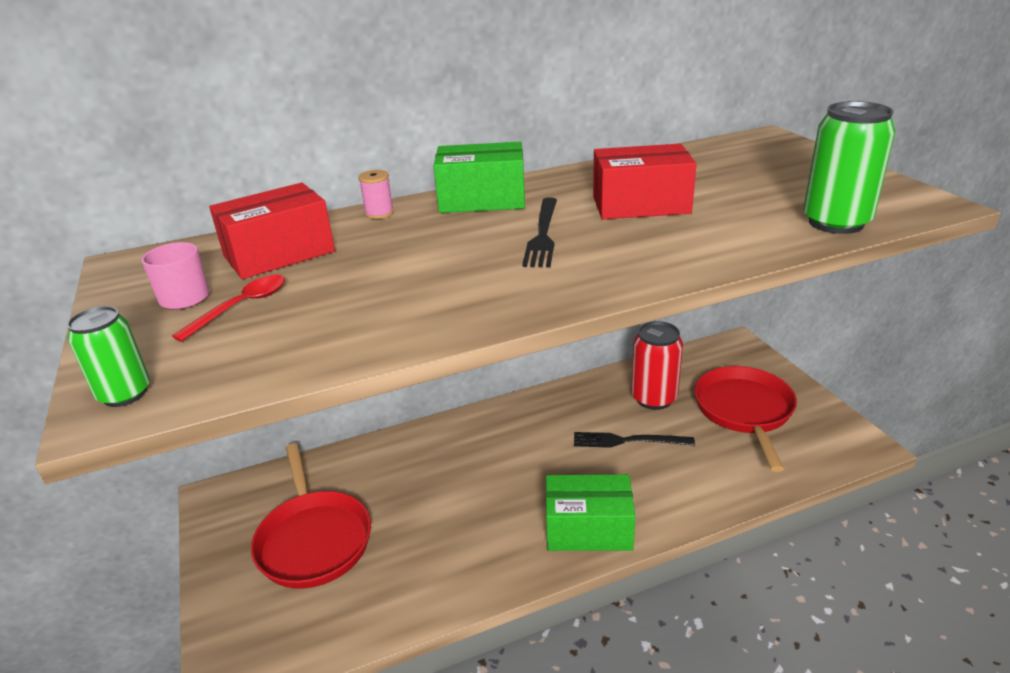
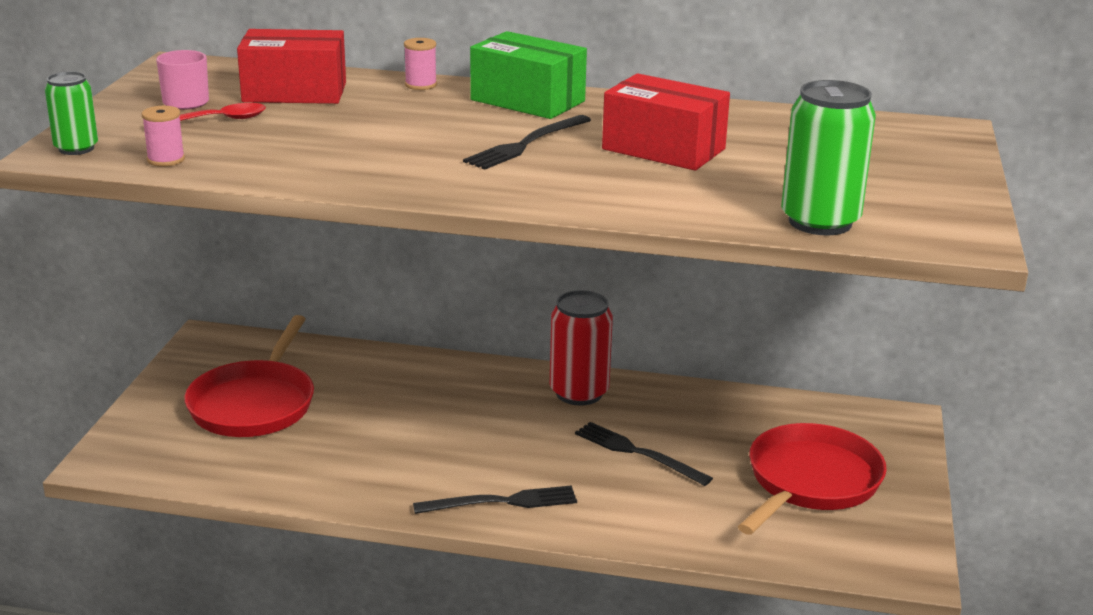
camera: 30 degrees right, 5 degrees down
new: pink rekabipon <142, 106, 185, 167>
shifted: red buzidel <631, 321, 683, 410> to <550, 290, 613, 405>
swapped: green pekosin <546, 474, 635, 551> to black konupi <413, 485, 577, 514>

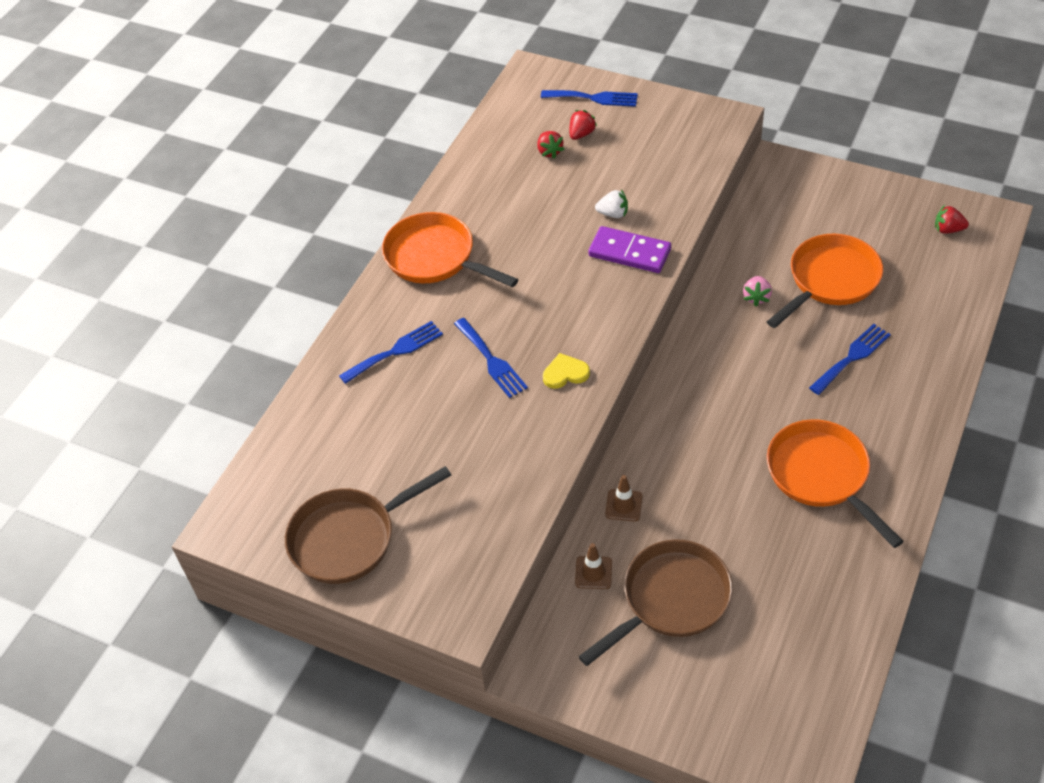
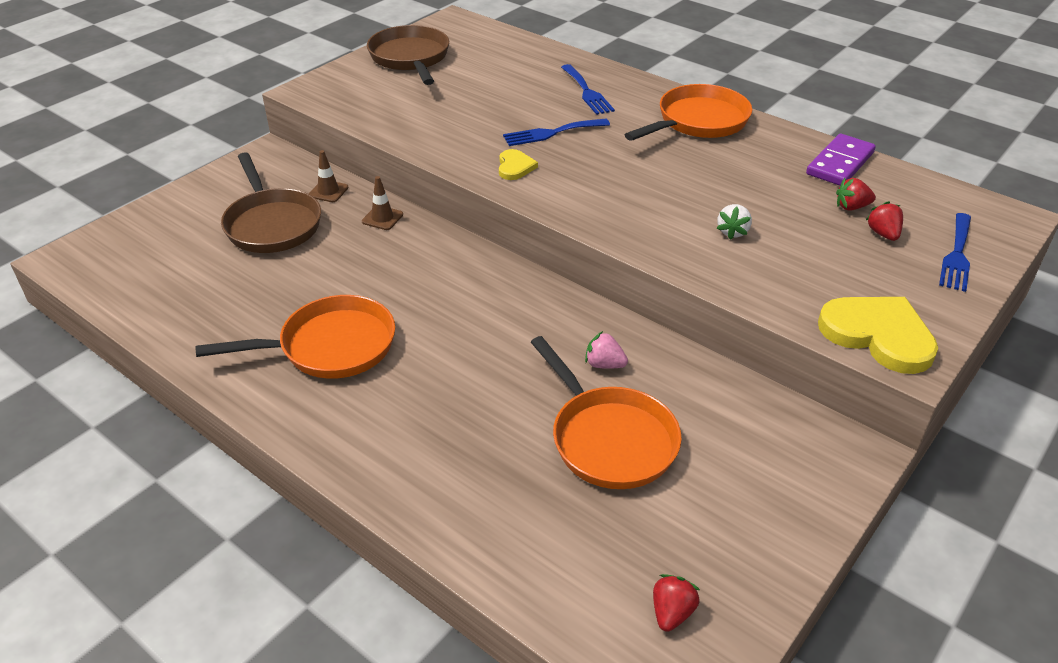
camera: 100 degrees right, 10 degrees down
gone: blue konupi <809, 324, 891, 395>
new: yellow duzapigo <818, 297, 938, 374>
shifted: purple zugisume <588, 226, 671, 273> to <806, 134, 876, 186>
rotated: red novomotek <569, 110, 597, 140> = <866, 201, 903, 241> 150 degrees counterclockwise

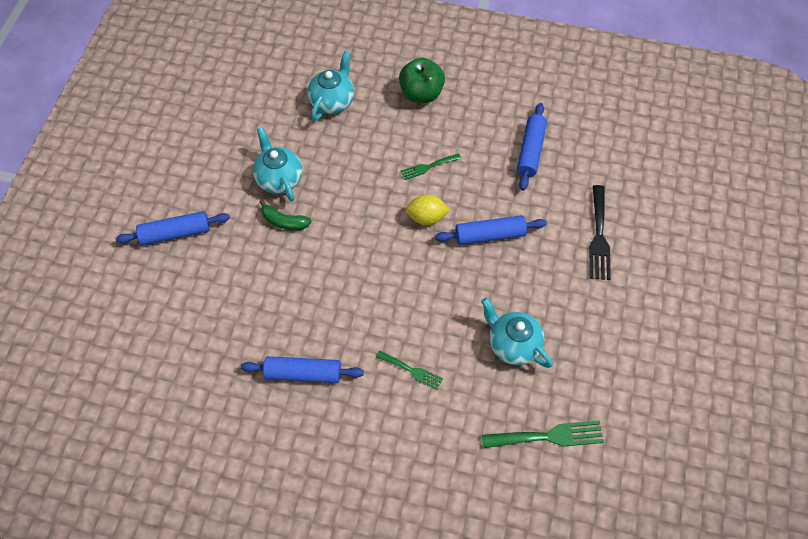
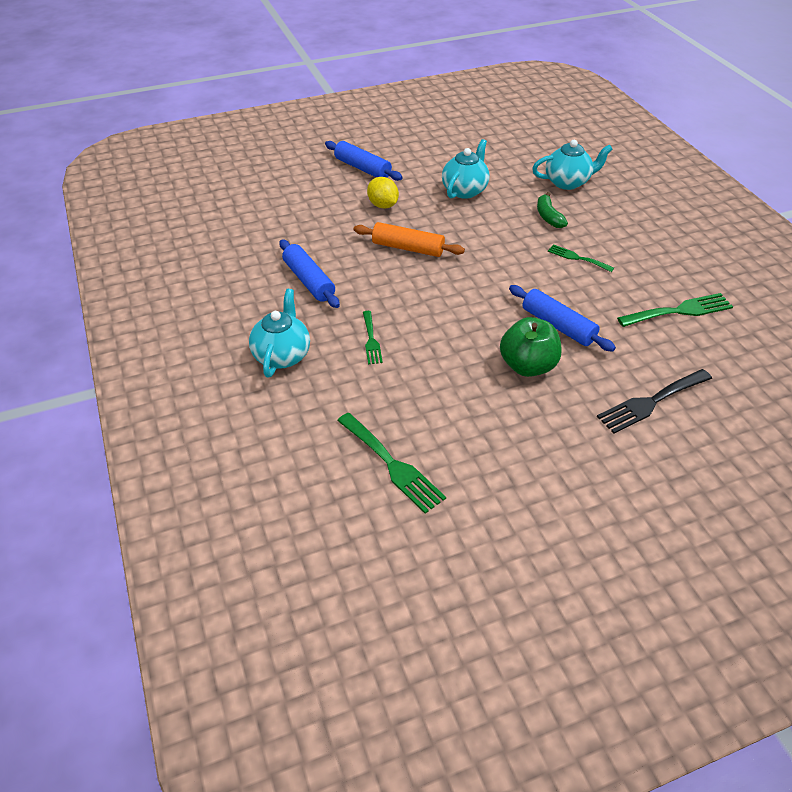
camera: 55 degrees right, 15 degrees down
new: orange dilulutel <354, 222, 465, 257>
shifted: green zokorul <260, 200, 311, 230> to <537, 192, 568, 228>; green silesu <399, 58, 445, 103> to <500, 317, 562, 377>; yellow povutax <406, 194, 450, 225> to <367, 177, 399, 209>; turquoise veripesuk <481, 298, 553, 368> to <249, 289, 310, 377>
swapped: blue dilulutel <517, 103, 547, 190> to green konupi <617, 293, 733, 327>

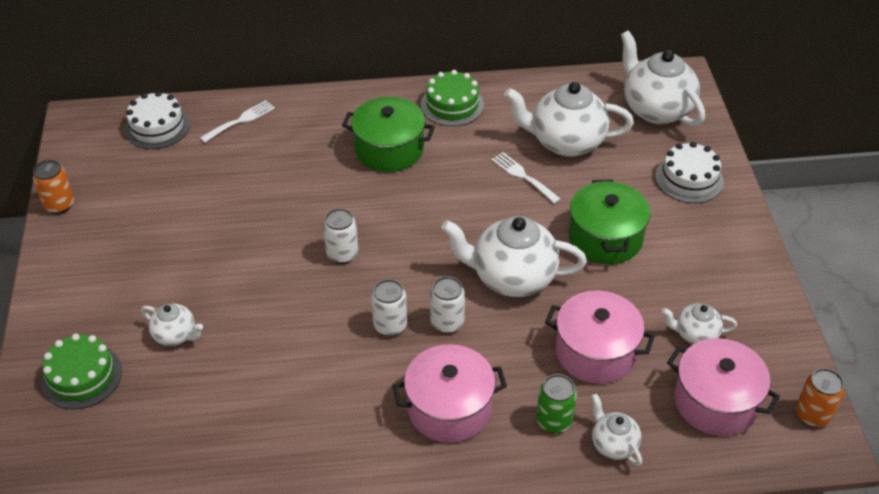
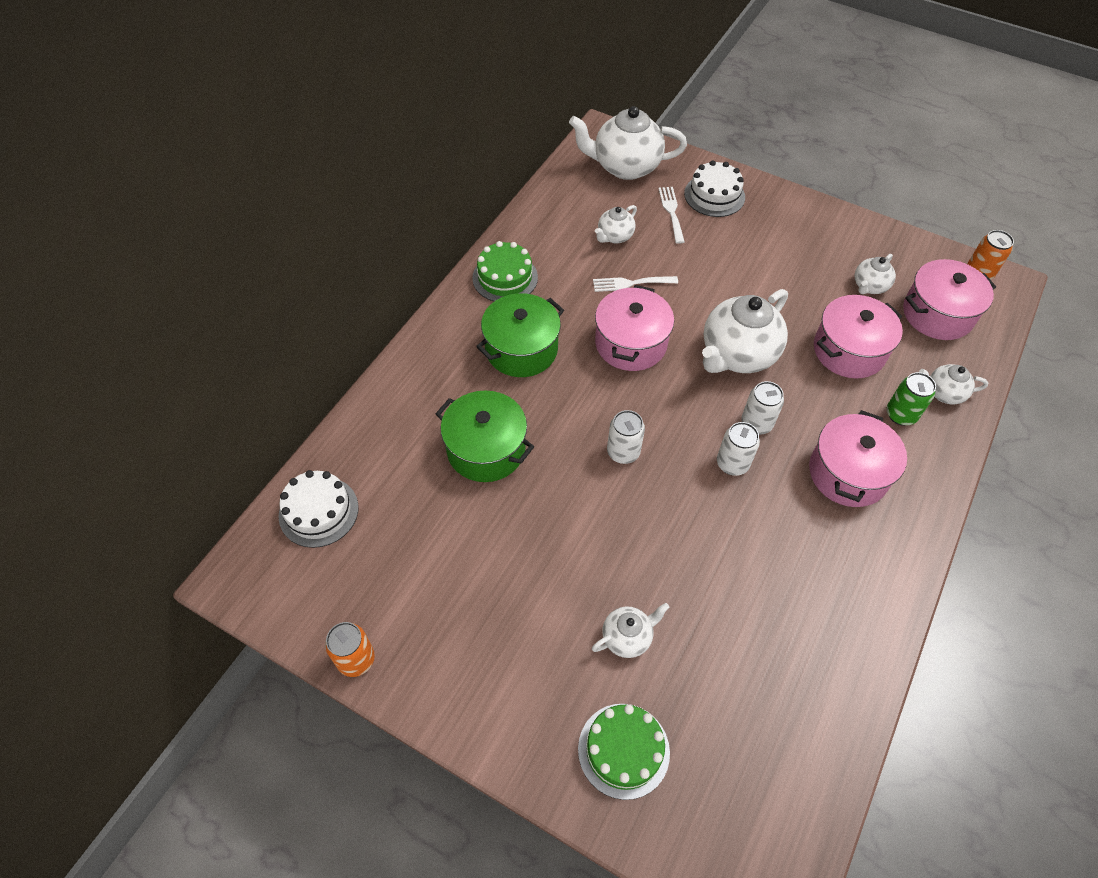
camera: 55 degrees left, 10 degrees up
new: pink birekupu <595, 285, 674, 371>
shifted: white konupi <200, 100, 275, 143> to <658, 187, 685, 244>; green birekupu <569, 179, 651, 264> to <436, 391, 534, 482>
scaled: white veripesuk <504, 82, 634, 157> = <595, 205, 637, 243> x0.51

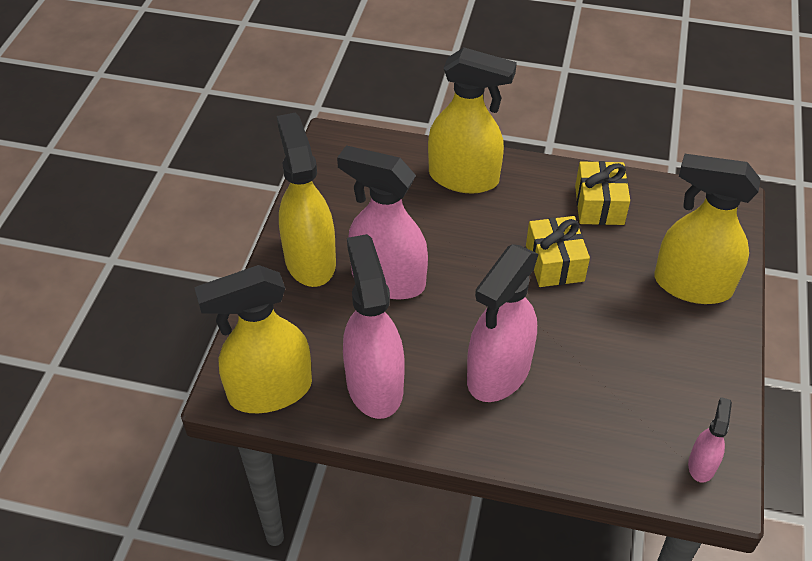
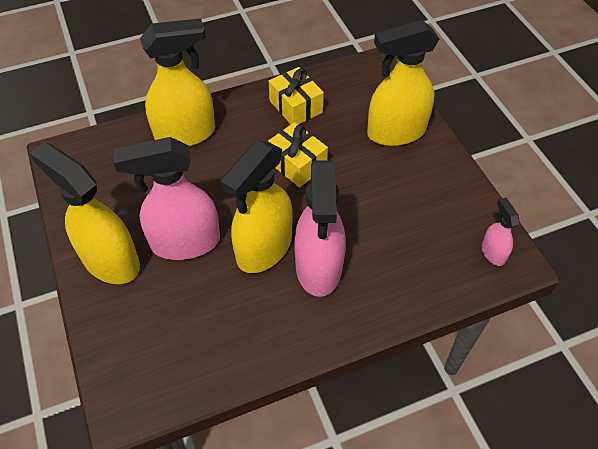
camera: 35 degrees left, 5 degrees up
gone: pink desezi <343, 234, 404, 419>
shifted: yellow desezi <194, 265, 312, 413> to <221, 140, 293, 273>

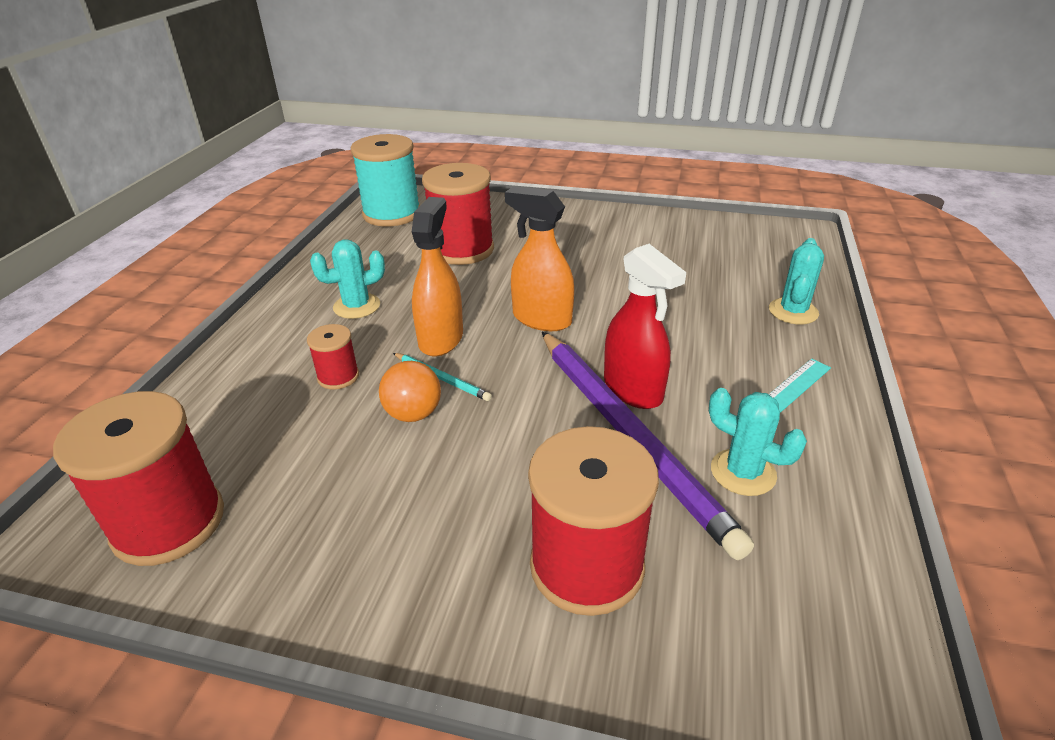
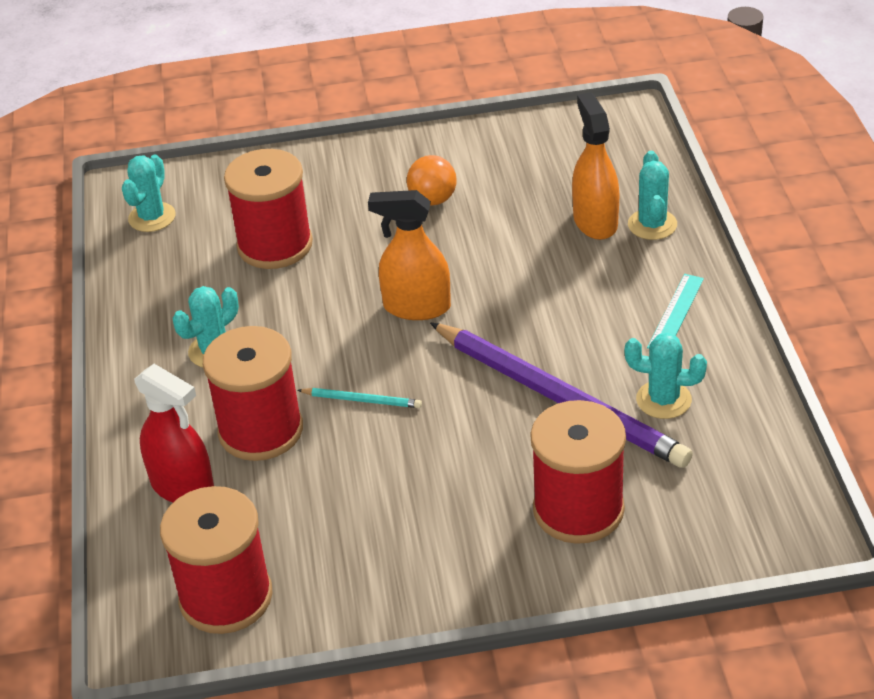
camera: 20 degrees left, 5 degrees up
shifted: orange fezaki <379, 361, 441, 422> to <407, 155, 457, 206>; orange desezi <412, 197, 463, 356> to <572, 92, 619, 240>; red desezi <604, 244, 686, 409> to <134, 364, 214, 503>
swapped: turquoise rekabipon <351, 134, 420, 227> to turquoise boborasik <122, 155, 176, 232>
scaled: red rekabipon <307, 324, 359, 390> = <203, 326, 303, 461> x2.02

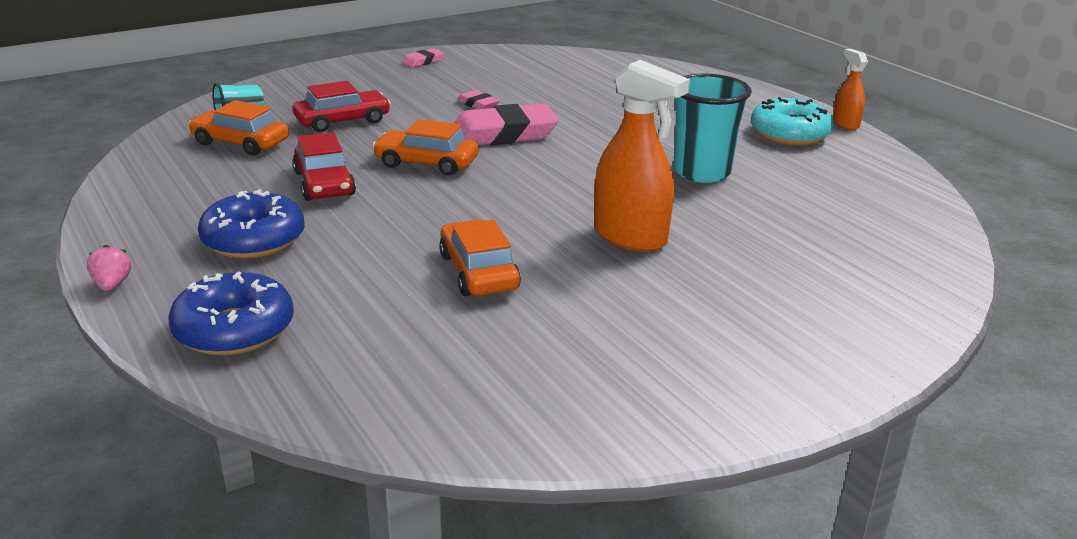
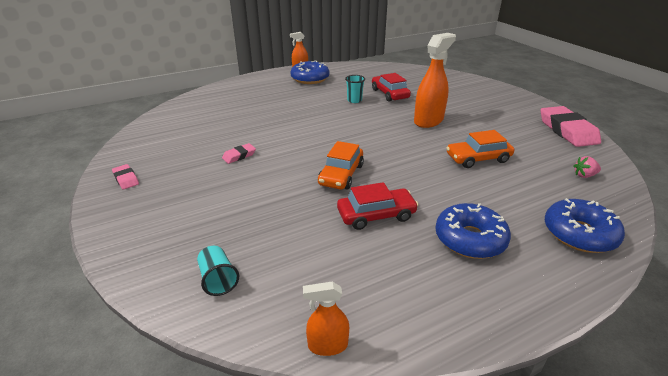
camera: 85 degrees left, 5 degrees up
gone: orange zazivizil <188, 100, 289, 155>
new: orange desezi <303, 282, 349, 356>
shifted: pink novomotek <87, 245, 132, 291> to <574, 156, 601, 178>; red zazivizil <293, 81, 391, 132> to <372, 73, 411, 102>; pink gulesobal <454, 104, 559, 145> to <541, 106, 601, 147>
repainted: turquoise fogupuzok <751, 97, 833, 145> to blue fogupuzok <290, 60, 330, 84>
scaled: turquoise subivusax <673, 74, 752, 183> = <345, 75, 365, 103> x0.52

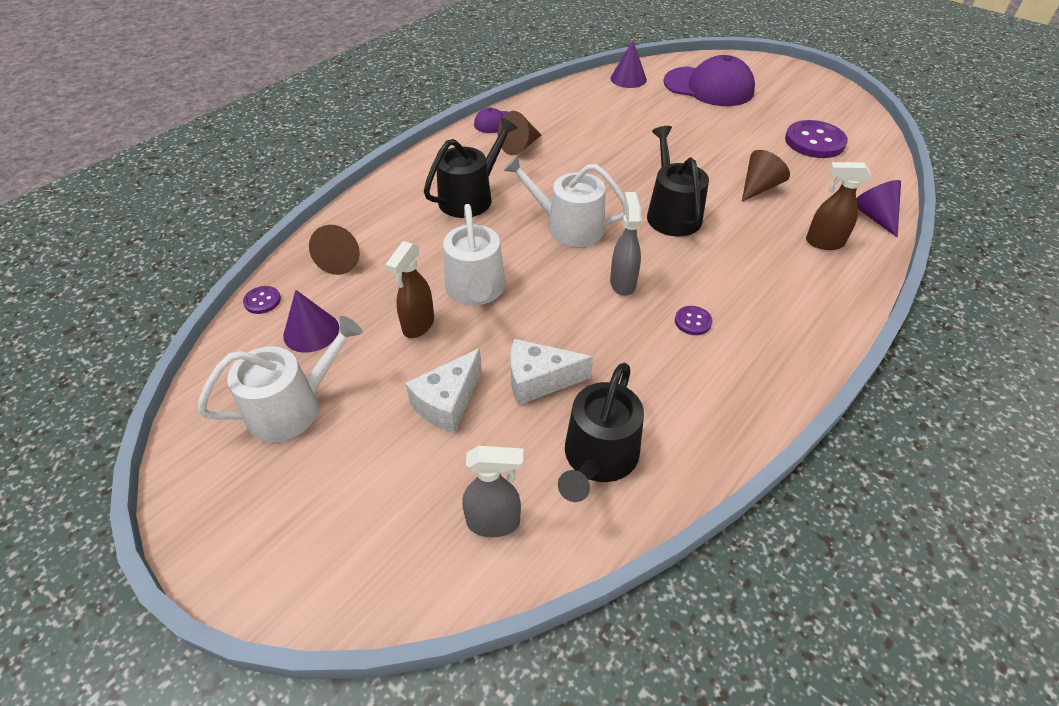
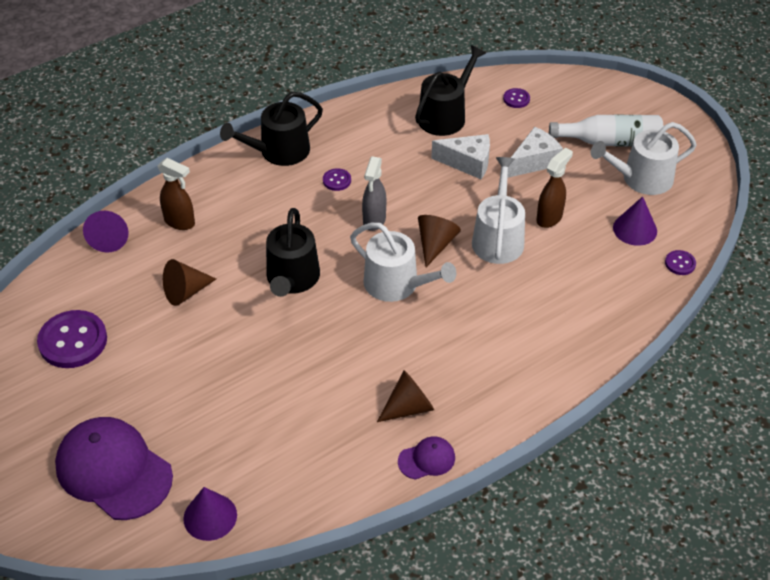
camera: 165 degrees left, 0 degrees up
new: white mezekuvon <549, 115, 663, 146>
shifted: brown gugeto <309, 225, 360, 275> to <418, 215, 461, 267>; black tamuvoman <424, 117, 518, 218> to <220, 92, 323, 166>
swapped: grey desezi <462, 446, 523, 537> to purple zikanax <503, 88, 530, 108>

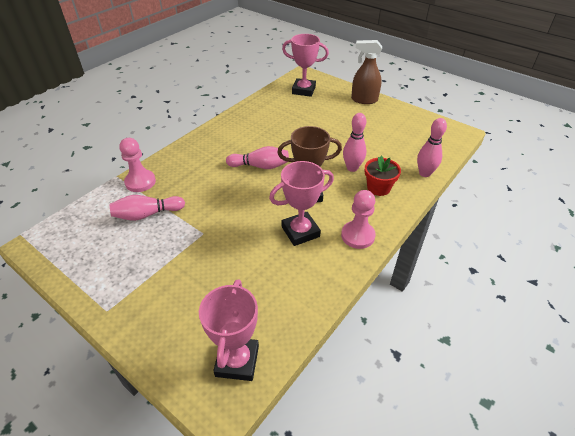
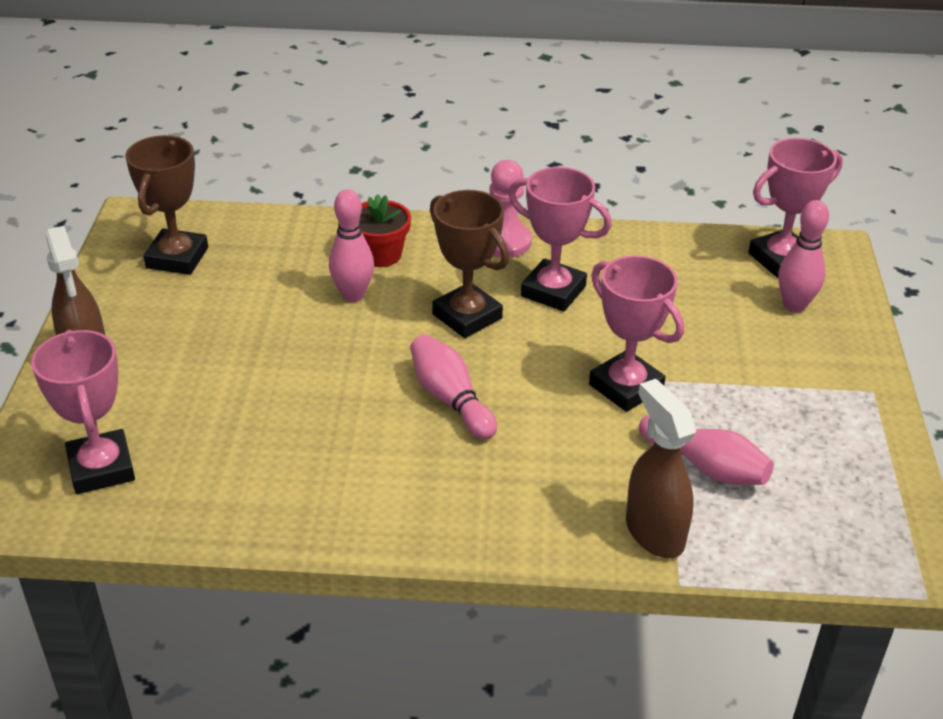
camera: 125 degrees left, 5 degrees down
new: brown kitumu <125, 135, 208, 275>; pink kitumu <589, 255, 684, 412>
shifted: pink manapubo <417, 118, 447, 177> to <778, 200, 829, 313>
swapped: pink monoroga <119, 138, 156, 192> to brown desezi <626, 379, 696, 558>

